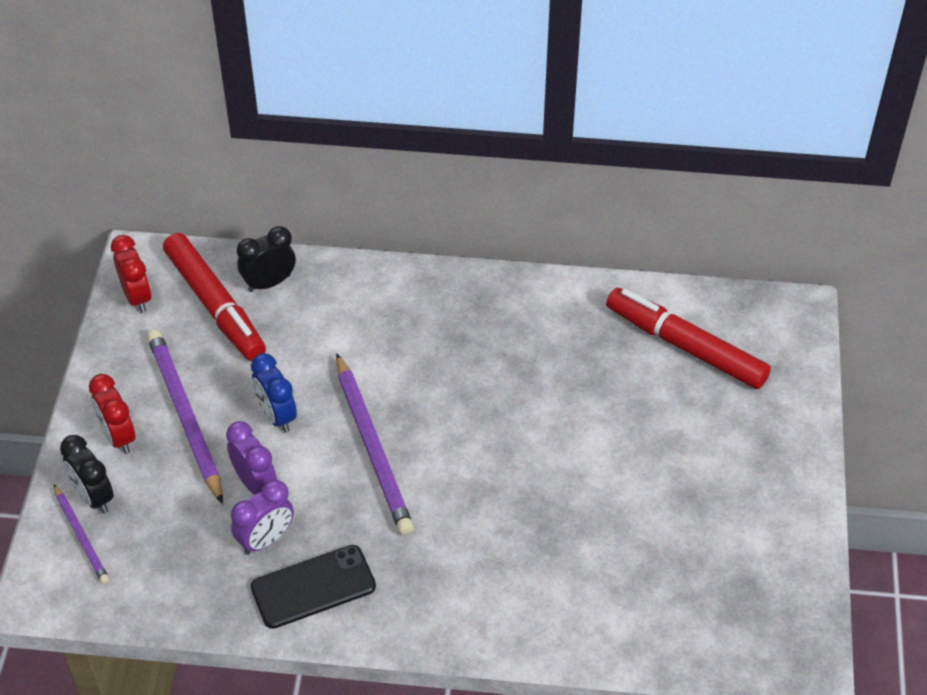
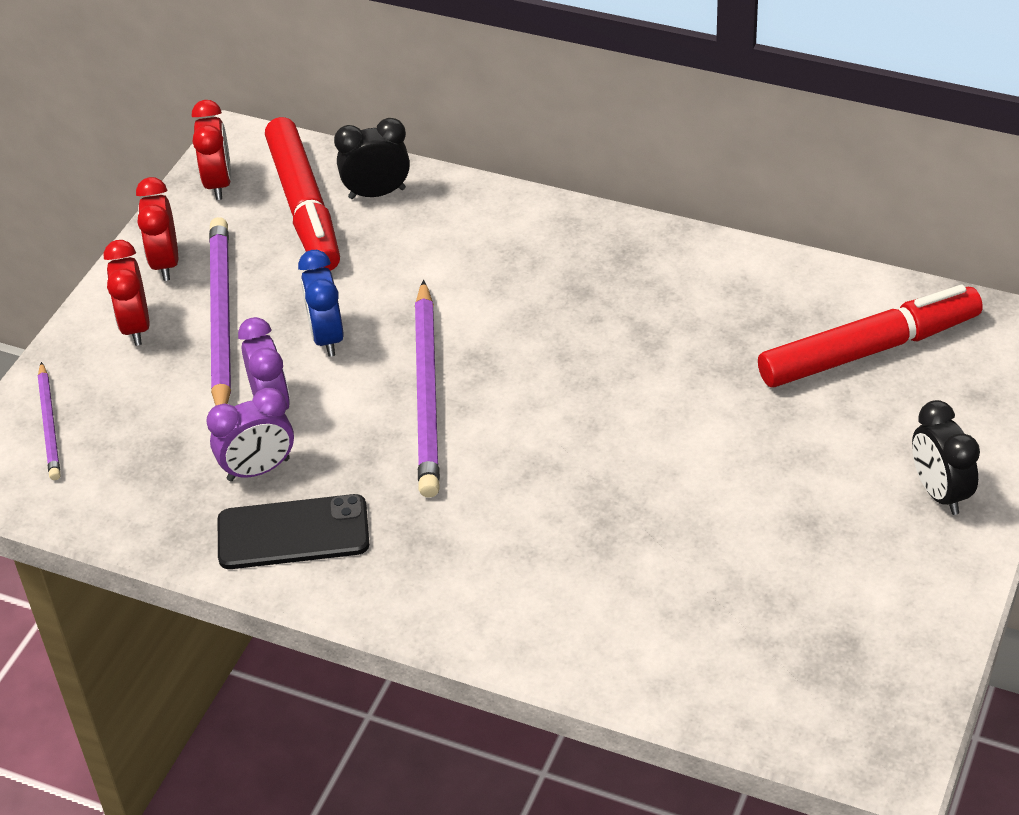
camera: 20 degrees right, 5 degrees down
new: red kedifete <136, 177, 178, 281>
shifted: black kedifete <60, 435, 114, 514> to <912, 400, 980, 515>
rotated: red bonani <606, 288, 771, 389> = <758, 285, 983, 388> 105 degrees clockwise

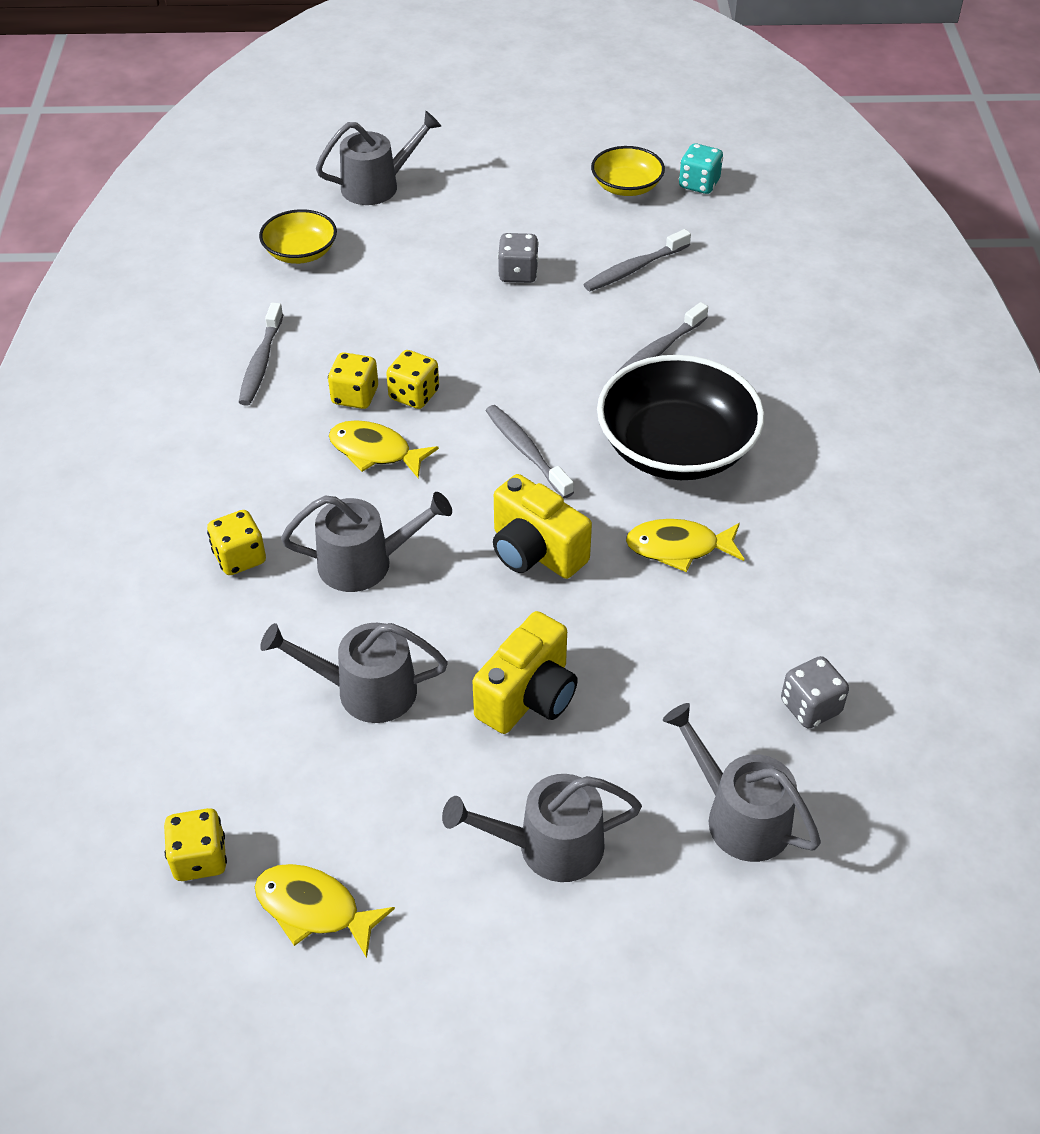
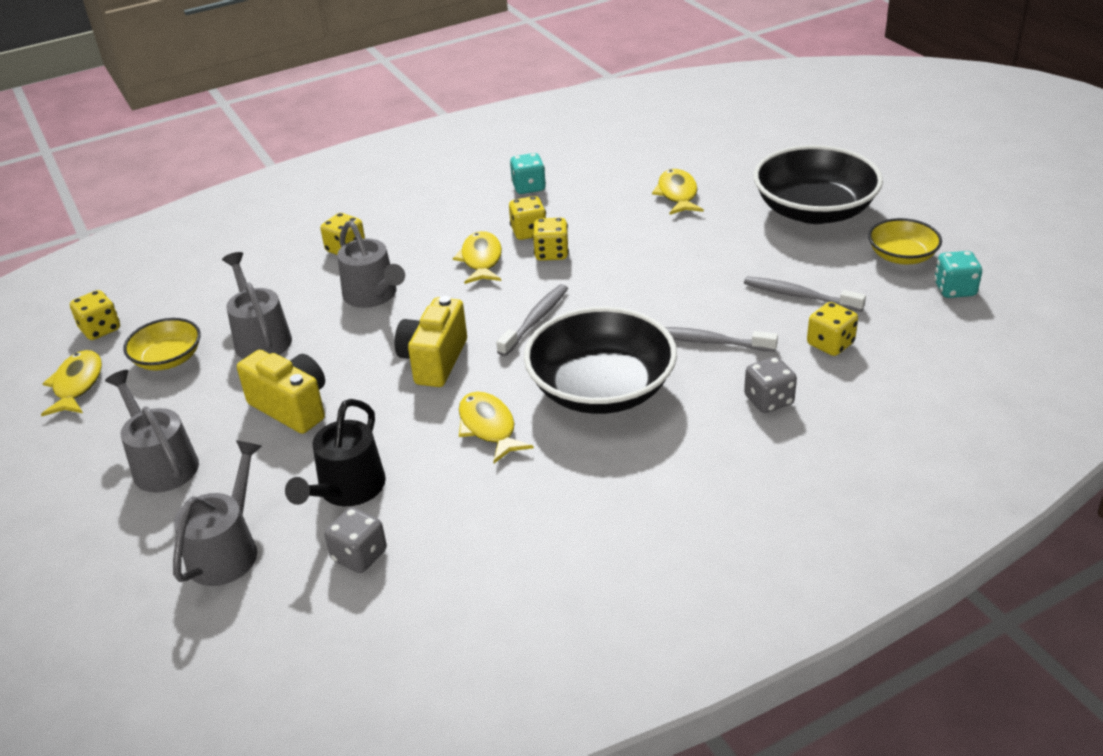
camera: 65 degrees right, 10 degrees down
gone: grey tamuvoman <316, 111, 441, 205>
new: black tamuvoman <285, 399, 386, 506>; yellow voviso <652, 169, 704, 215>; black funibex <754, 145, 883, 224>; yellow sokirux <807, 302, 858, 356>
shifted: yellow funibex <259, 209, 337, 264> to <123, 318, 201, 371>; grey sokirux <498, 233, 539, 283> to <744, 357, 797, 413>
swapped: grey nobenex <239, 303, 284, 406> to turquoise sokirux <510, 153, 546, 194>
rotated: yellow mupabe <472, 611, 578, 734> = <237, 350, 325, 434> 150 degrees counterclockwise

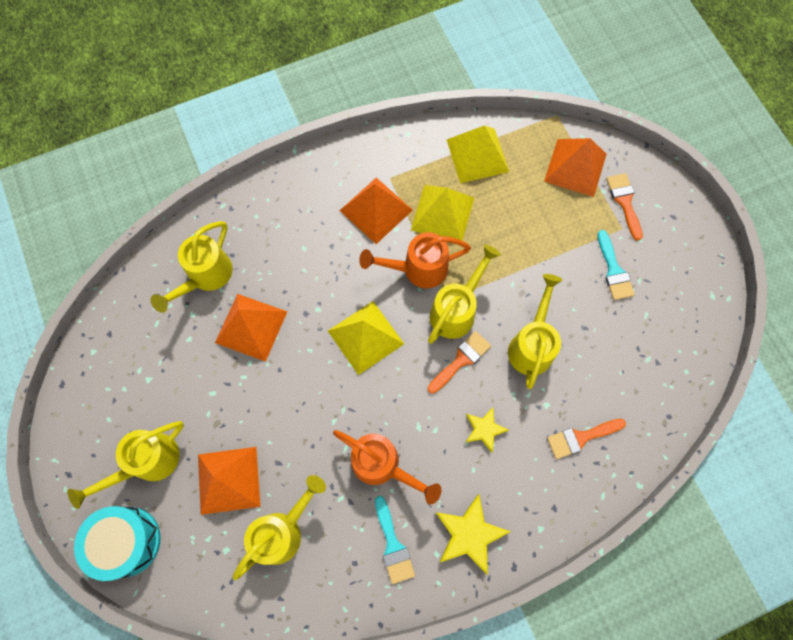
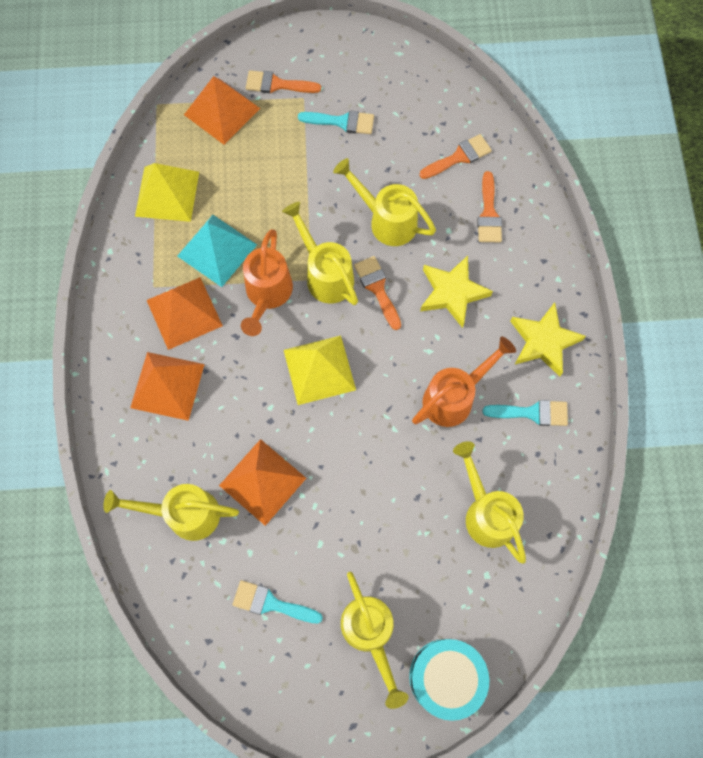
camera: 70 degrees left, 0 degrees up
new: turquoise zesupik <233, 580, 323, 624>; orange zesupik <419, 134, 492, 179>
shifted: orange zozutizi <198, 447, 261, 515> to <130, 352, 205, 421>
repainted: yellow zozutizi <411, 185, 474, 241> to turquoise zozutizi <177, 215, 257, 287>
rotated: yellow tamuvoman <150, 221, 232, 313> = <103, 484, 239, 541> 135 degrees clockwise
scaled: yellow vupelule <465, 407, 509, 453> = <420, 256, 493, 328> x1.62

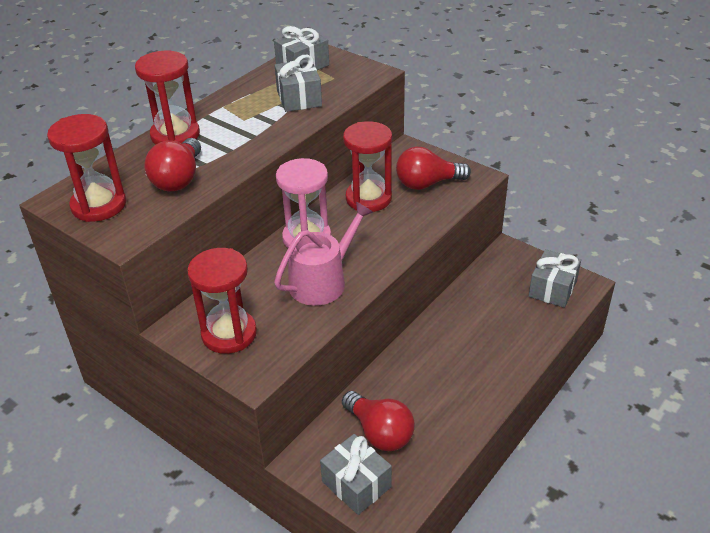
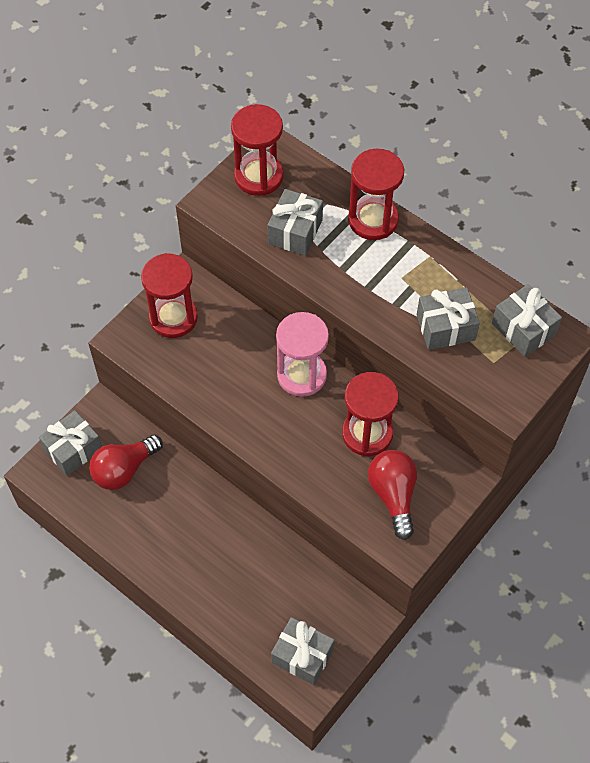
camera: 90 degrees right, 20 degrees up
gone: pink tamuvoman <274, 202, 373, 306>
swapped: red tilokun <144, 138, 201, 191> to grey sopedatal <267, 189, 323, 256>

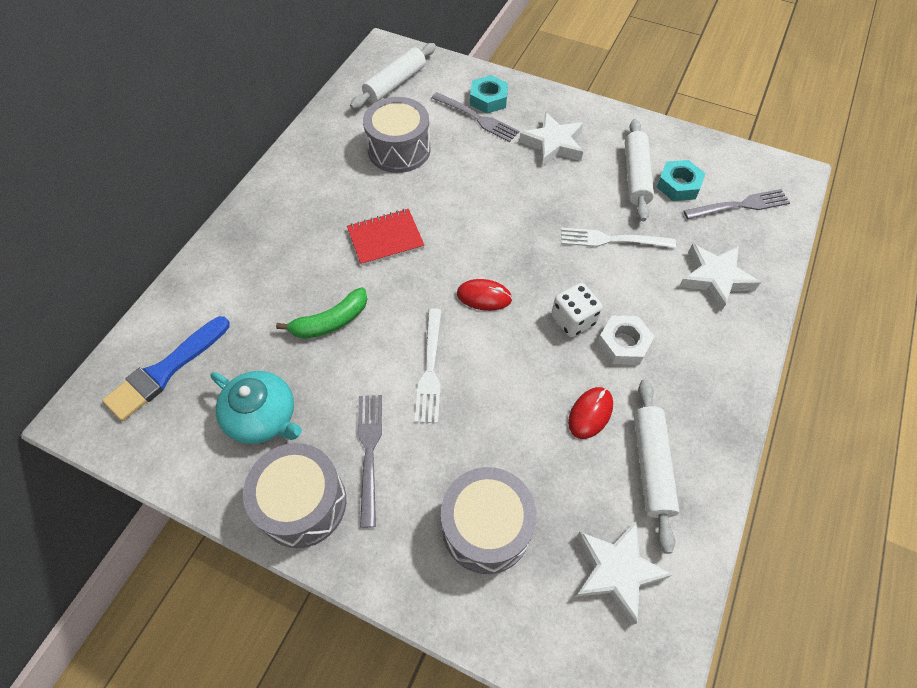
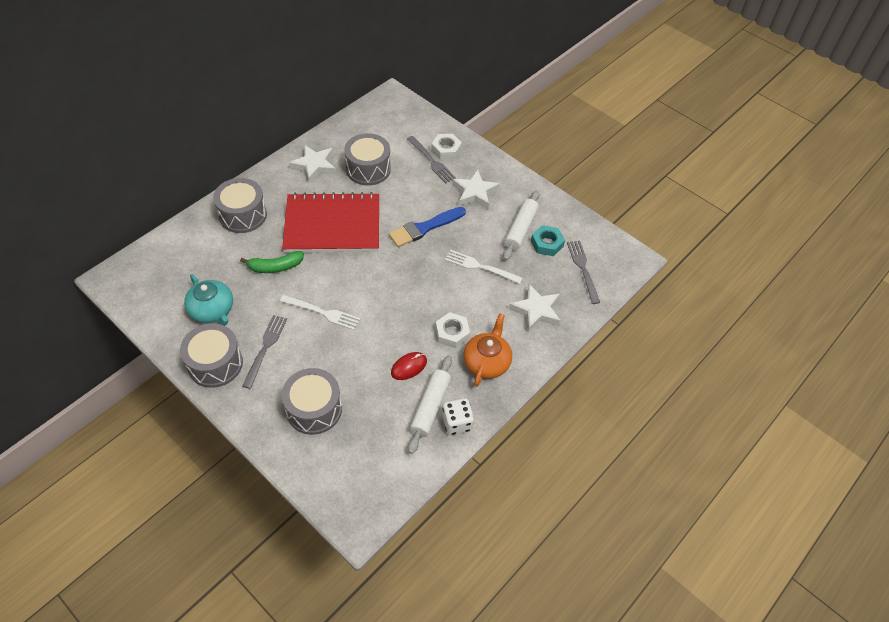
camera: 15 degrees right, 5 degrees down
gone: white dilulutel <350, 43, 436, 109>; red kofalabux <457, 279, 512, 311>
new: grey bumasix <213, 178, 267, 233>; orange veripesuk <464, 314, 512, 386>
shifted: blue zesupik <102, 316, 230, 421> to <389, 207, 466, 247>; white sokirux <551, 283, 602, 337> to <442, 398, 474, 435>; white vupelule <575, 522, 673, 625> to <289, 145, 336, 184>
repainted: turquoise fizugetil <470, 75, 508, 114> to white fizugetil <431, 134, 462, 160>
rotated: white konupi <415, 308, 442, 423> = <280, 295, 361, 330> 90 degrees counterclockwise; grey konupi <683, 189, 790, 219> = <567, 241, 600, 304> 105 degrees counterclockwise
scaled: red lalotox <347, 209, 424, 266> = <282, 192, 379, 252> x2.08

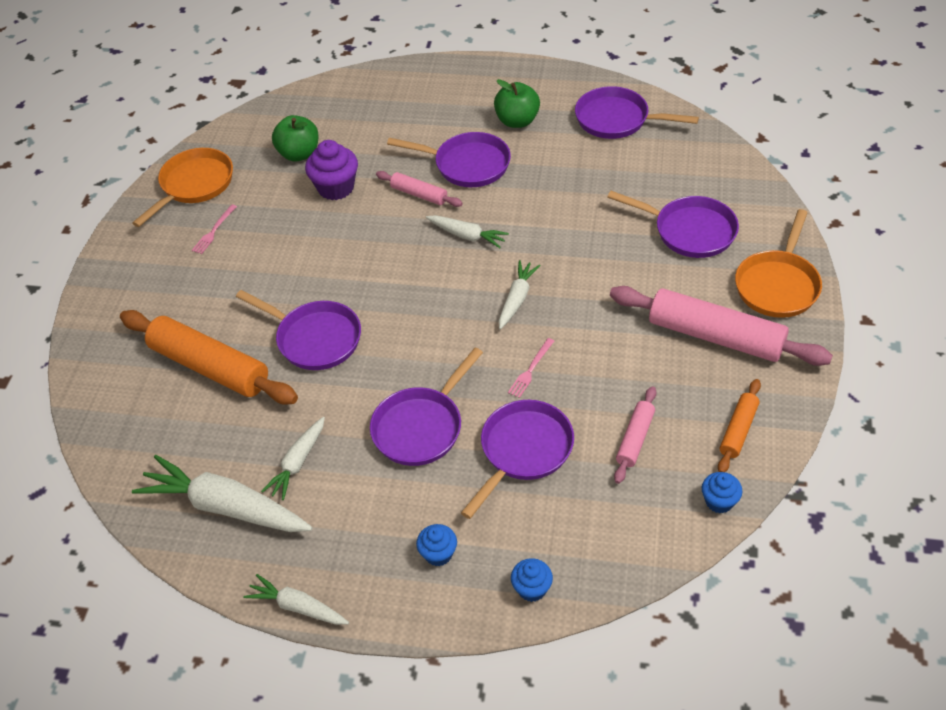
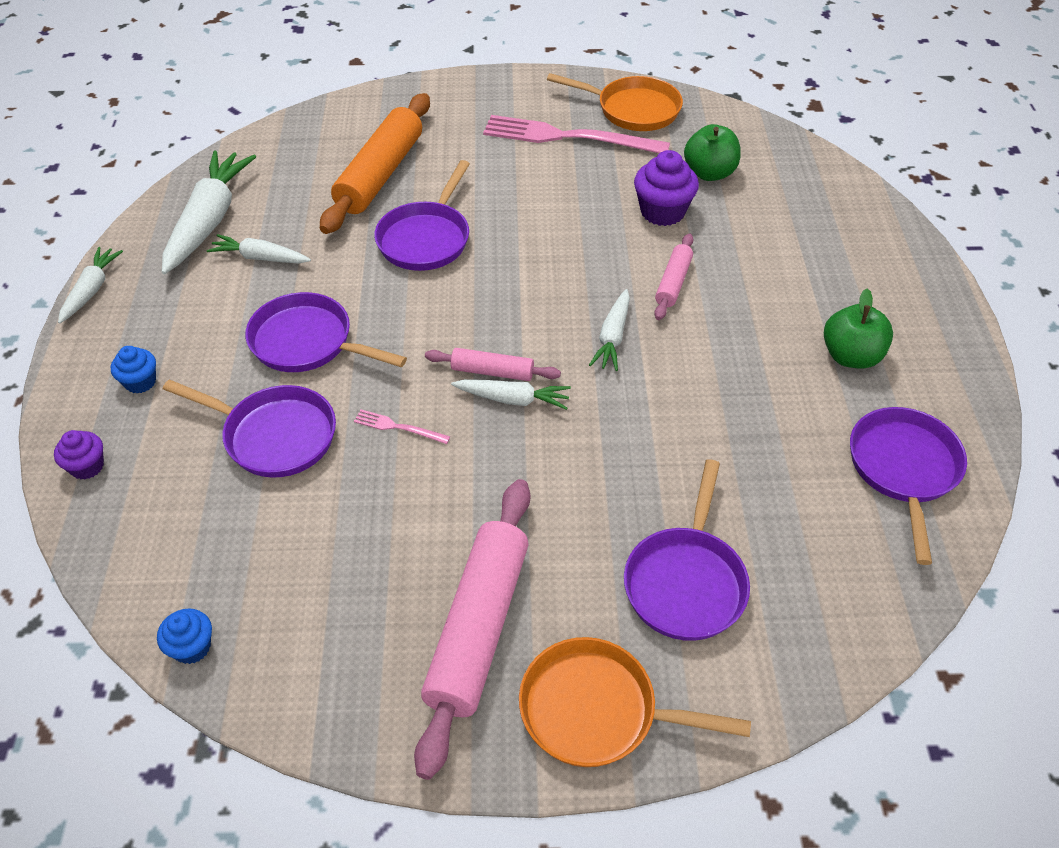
camera: 75 degrees right, 0 degrees up
gone: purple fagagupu <387, 132, 511, 187>; orange dilulutel <718, 379, 761, 472>
shifted: pink dilulutel <614, 386, 657, 484> to <425, 348, 561, 381>
repainted: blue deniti <511, 558, 553, 602> to purple deniti <54, 430, 104, 479>
scaled: pink konupi <192, 204, 237, 254> = <483, 115, 670, 153> x2.42

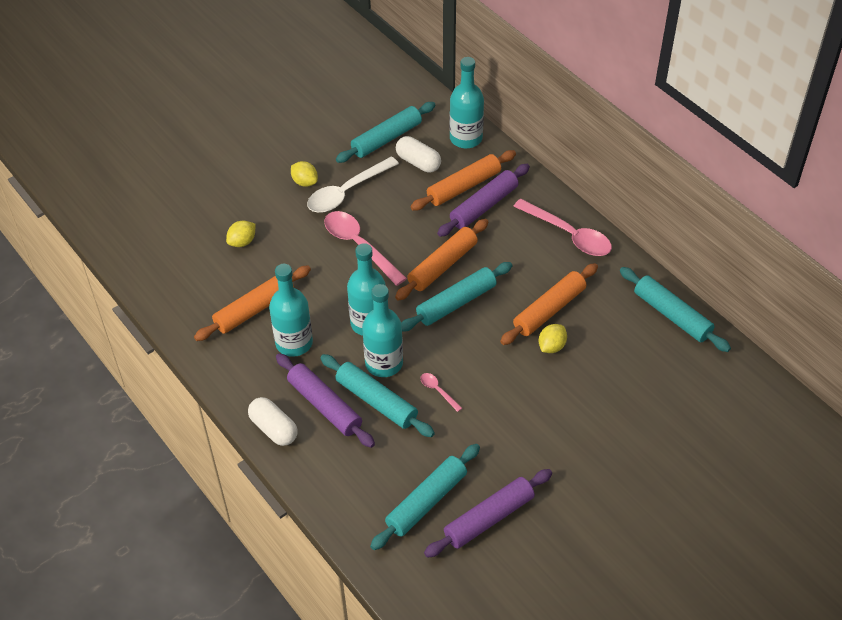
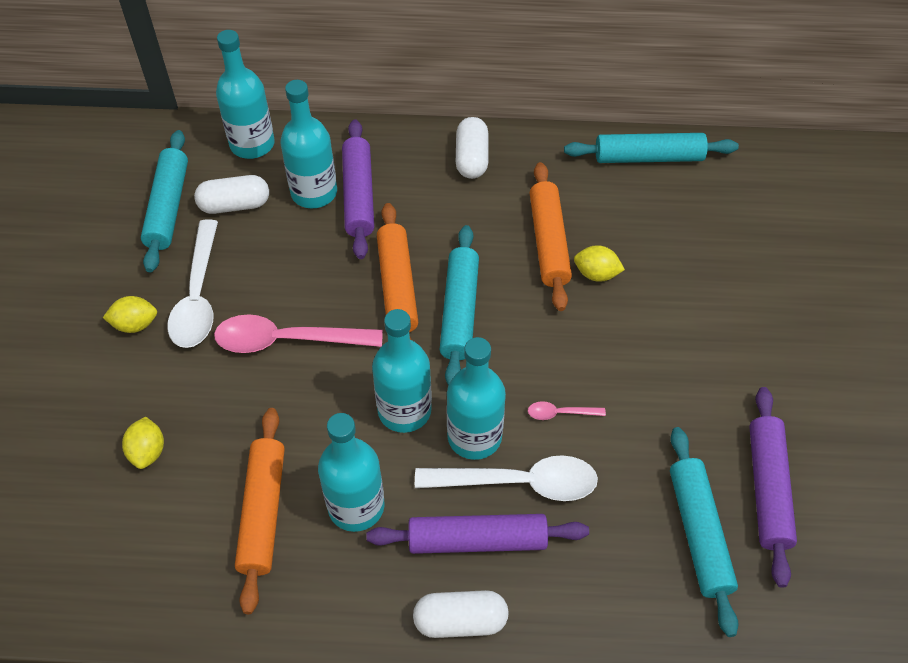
camera: 50 degrees left, 5 degrees up
swapped: turquoise dilulutel <320, 354, 435, 437> to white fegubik <415, 455, 598, 501>; orange dilulutel <410, 150, 516, 210> to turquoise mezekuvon <280, 80, 337, 208>; pink fegubik <513, 199, 612, 256> to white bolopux <456, 117, 489, 179>
rotated: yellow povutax <539, 324, 567, 353> = <574, 245, 625, 282> 60 degrees counterclockwise

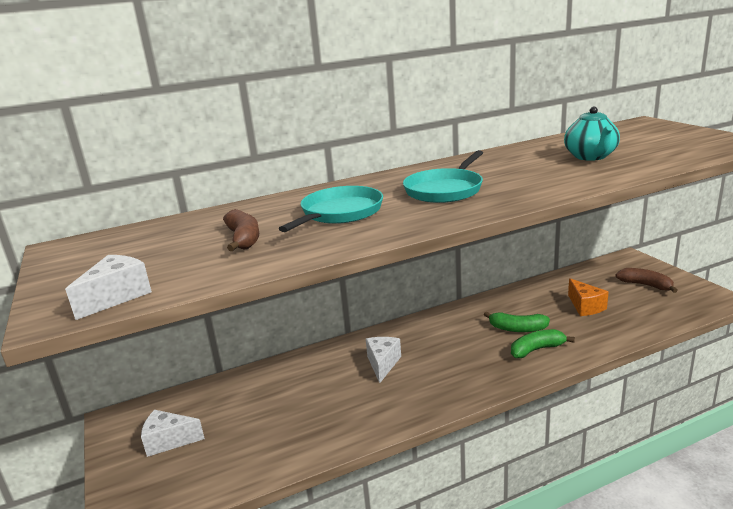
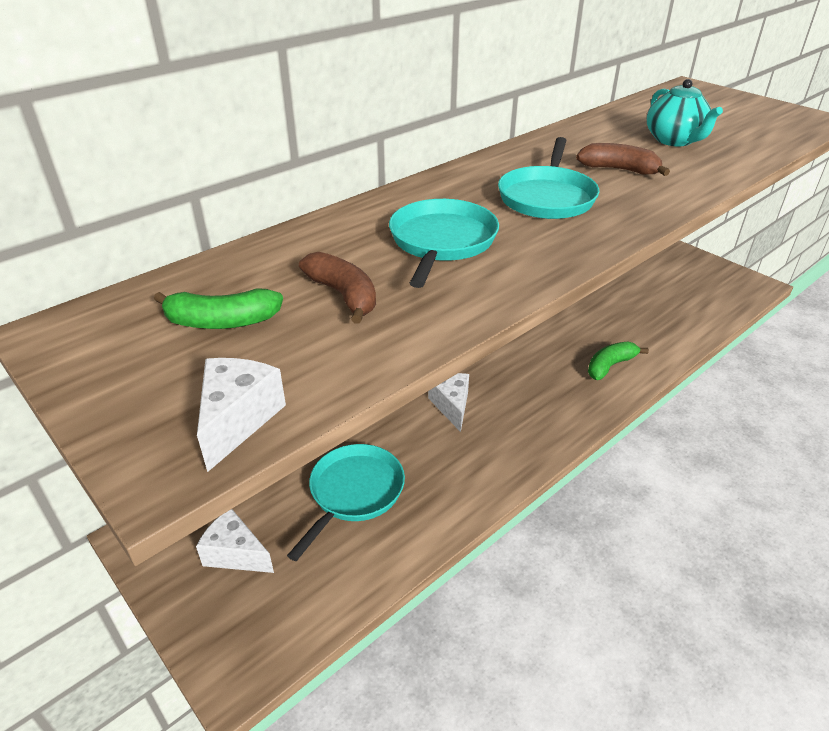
camera: 20 degrees left, 15 degrees up
gone: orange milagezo <568, 278, 609, 316>
new: turquoise fagagupu <287, 444, 405, 561>
shifted: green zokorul <484, 312, 550, 332> to <154, 288, 283, 329>; brown zokorul <615, 268, 678, 293> to <576, 143, 670, 176>
rotated: white milagezo <141, 410, 205, 457> = <196, 509, 274, 573> 45 degrees clockwise

